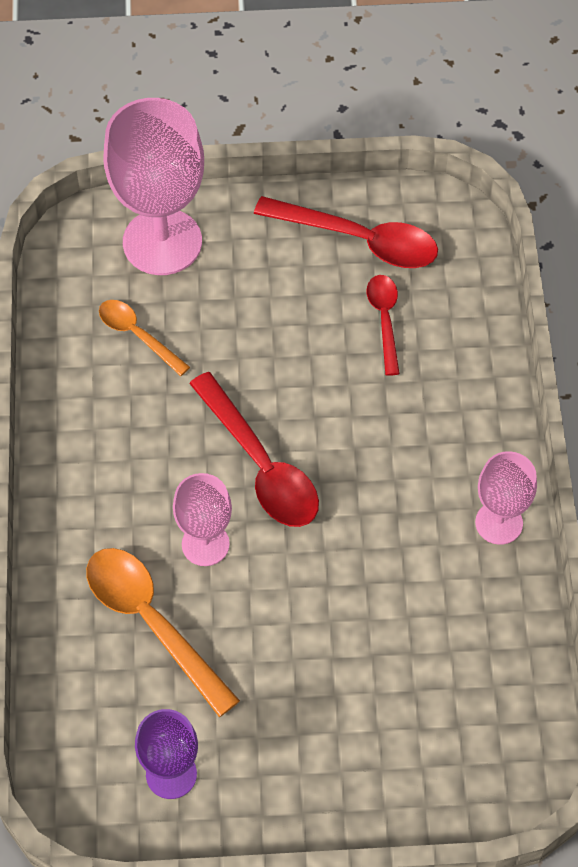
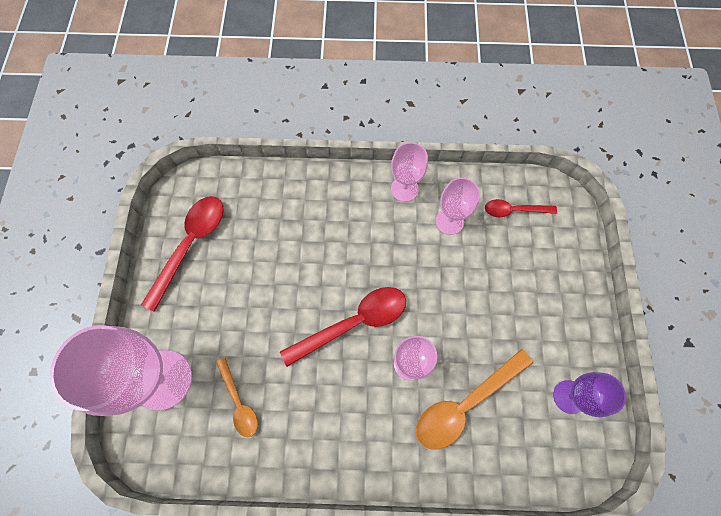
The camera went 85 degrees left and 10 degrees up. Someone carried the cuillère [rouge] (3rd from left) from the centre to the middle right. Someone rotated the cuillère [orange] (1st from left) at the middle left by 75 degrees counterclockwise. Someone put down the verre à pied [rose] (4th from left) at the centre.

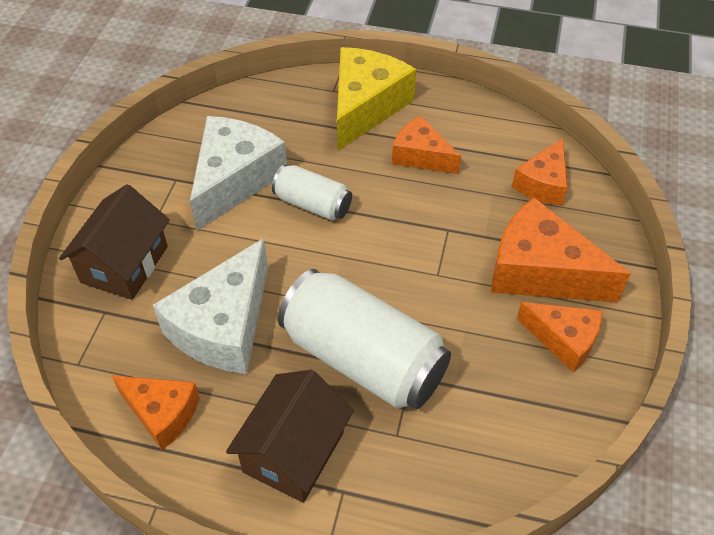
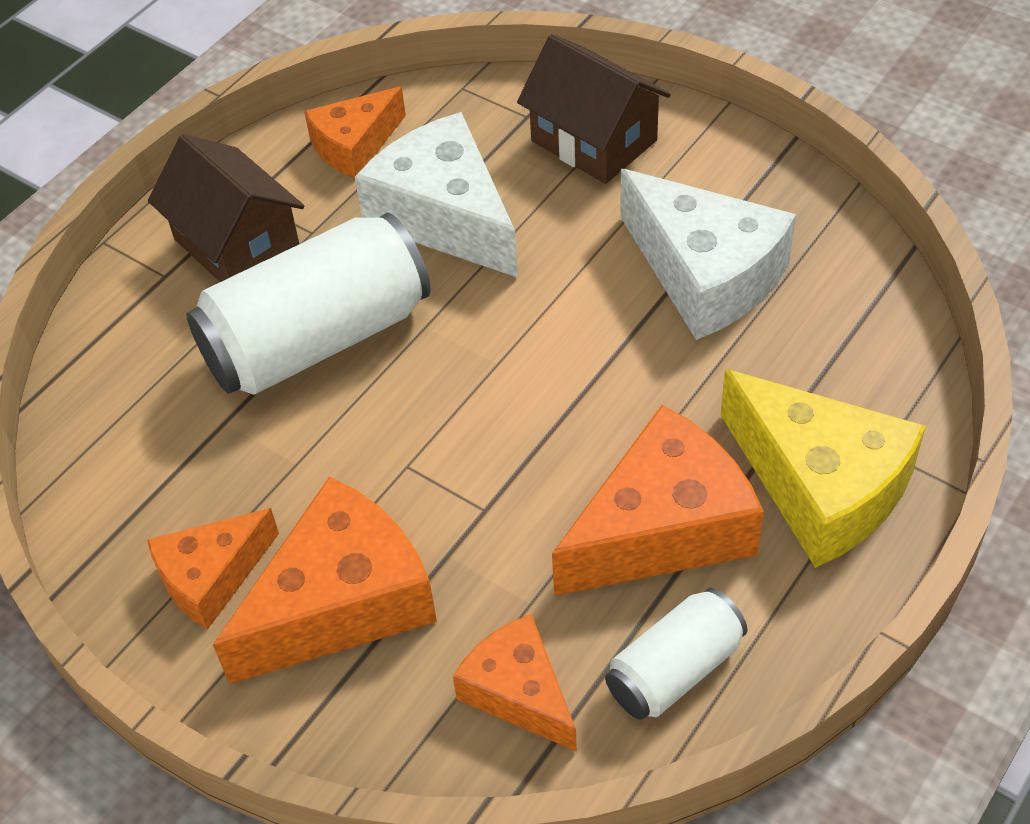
The camera went 115 degrees right and 0 degrees up. Someone scaled the fromage [orange] (2nd from left in the first image) at the top centre by 1.66. Someone carried the canette [blanc] (1st from left in the first image) from the centre to the bottom centre.

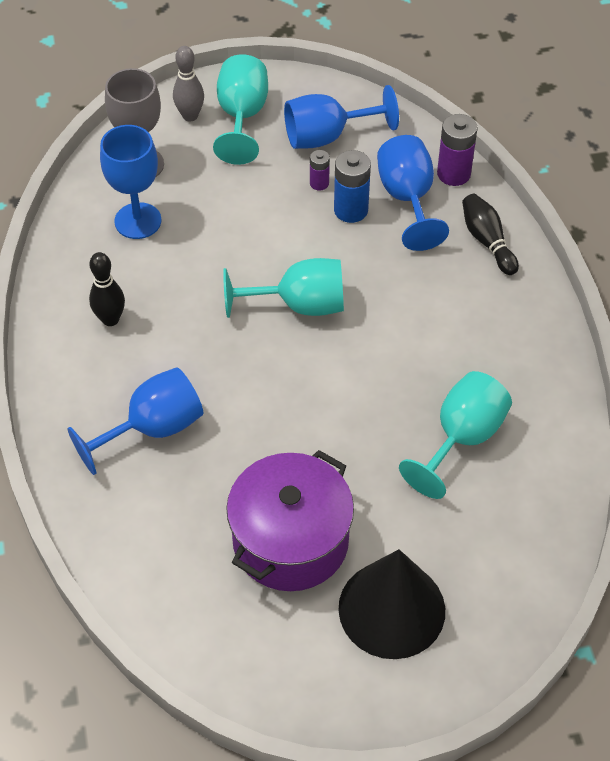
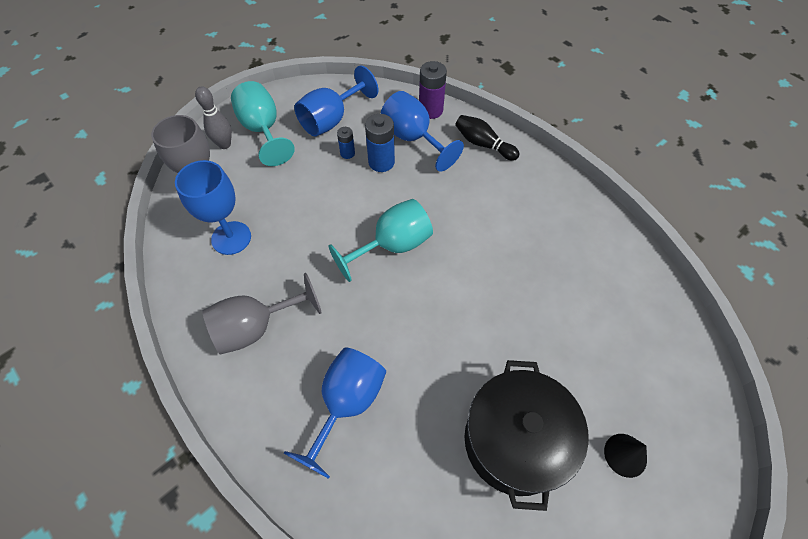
The camera went 30 degrees left and 5 degrees up. Someone repainted the pile [violet] (1st from left) at the top centre, which became the pile [bleu] (1st from left) at the top centre. Someone swapped the quille [noir] (1st from left) at the middle left for the verre à pied [gris] (2nd from left) at the middle left. Someone took away the verre à pied [turquoise] (3rd from left) at the middle right. Someone repainted the marmite [violet] at the bottom centre, which became the marmite [noir] at the bottom centre. Someone scaled the cône [noir] at the bottom centre by 0.45.

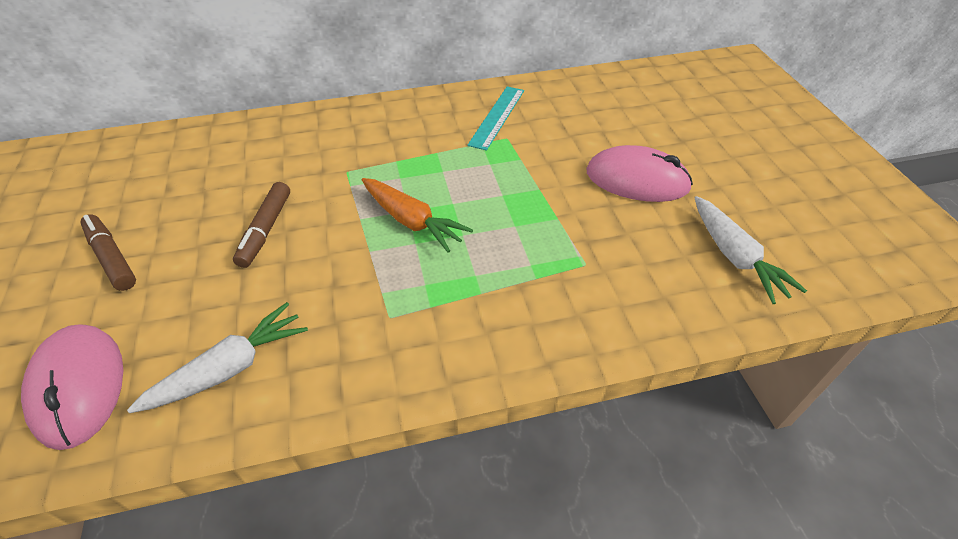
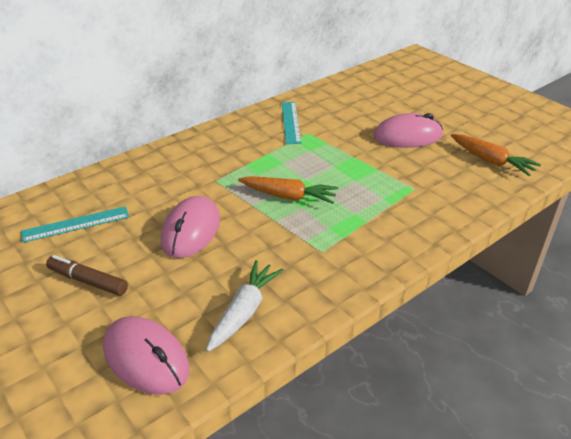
The camera went 25 degrees left and 10 degrees down. Someone swapped the feutre [marron] (2nd from left) at the middle left for the souris [rose] (2nd from left) at the middle left. Someone repainted the carotte [blanc] (2nd from left) at the middle right, which became the carotte [orange] (2nd from left) at the middle right. Someone put down the règle [turquoise] (1st from left) at the middle left.

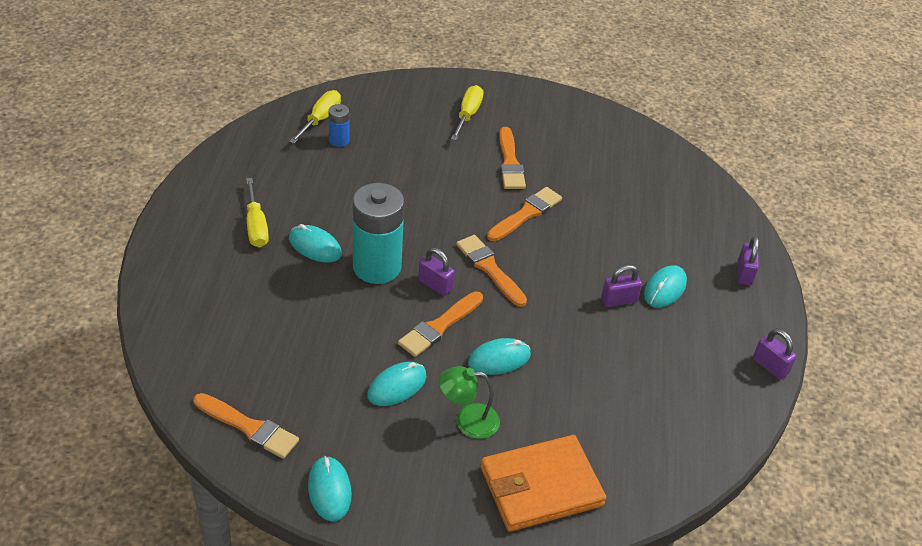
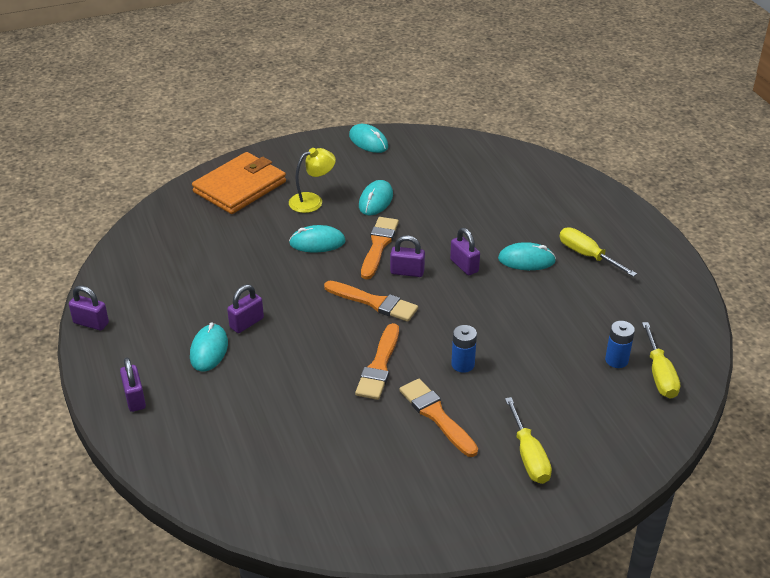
The camera went 155 degrees right and 5 degrees down. Someone swapped the pile [turquoise] at the centre for the cadenas [violet] (5th from left) at the centre. Someone rotated the souris [turquoise] (4th from left in the first image) at the centre by 45 degrees clockwise. Someone repainted the lampe [vert] at the bottom centre, which became the lampe [jaune] at the top centre. Someone took away the pinceau [orange] (1st from left) at the bottom left. Someone put down the pile [bleu] (1st from left) at the centre.

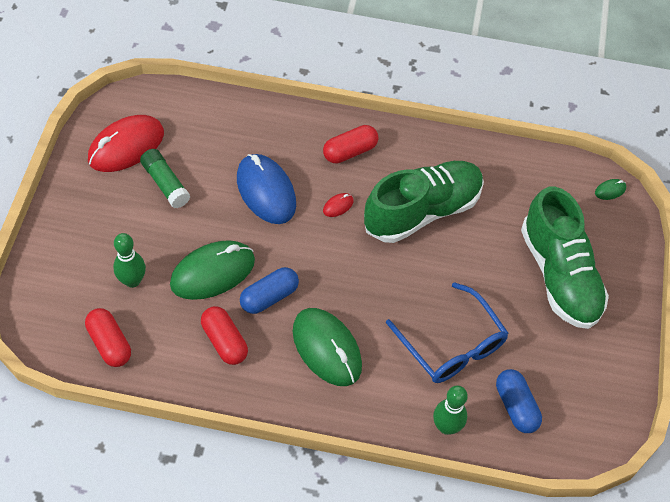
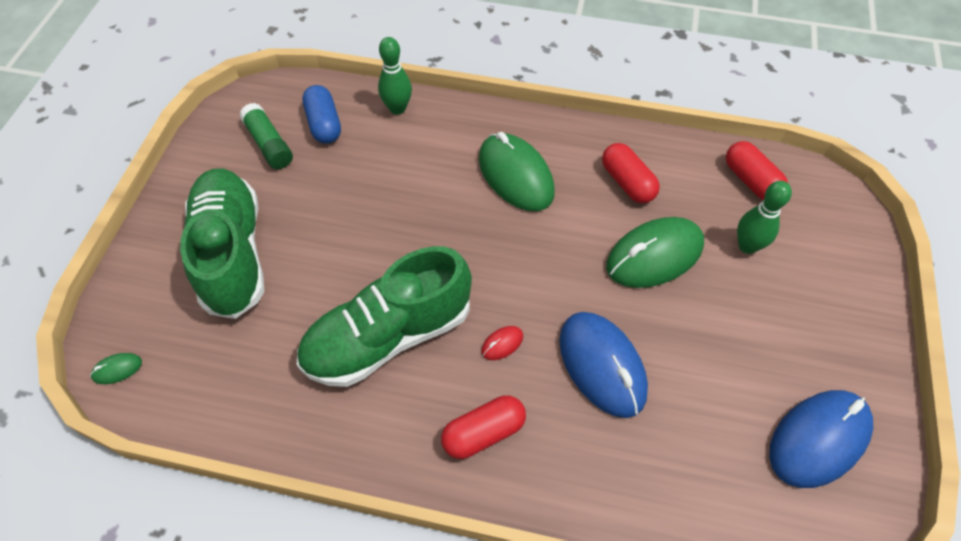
The camera went 175 degrees left and 0 degrees up. Someone repainted the souris [rouge] (1st from left) at the top left, which became the souris [bleu] (2nd from left) at the bottom right. Someone carried the bâton de colle [vert] from the middle left to the top left. Someone took away the gélule [bleu] (1st from left) at the centre. Someone took away the lunettes [bleu] at the middle right.

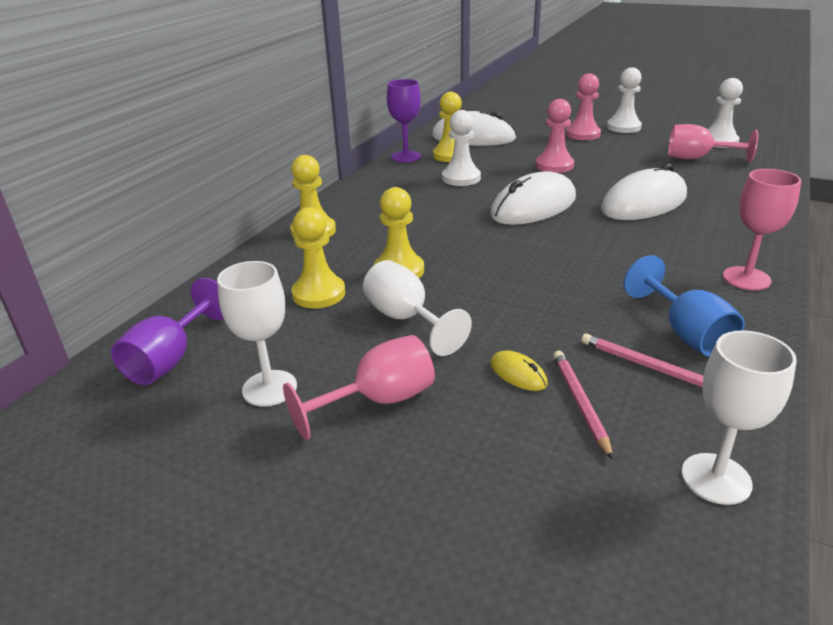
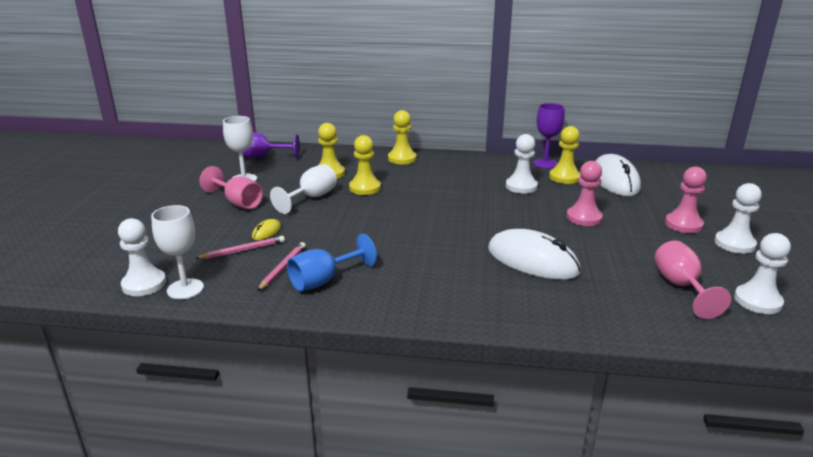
The camera went 70 degrees right and 5 degrees down. Someone took away the verre à pied [rose] (3rd from left) at the middle right. Someone took away the souris [blanc] (2nd from left) at the top centre. Someone put down the pion [blanc] (1st from left) at the middle left.

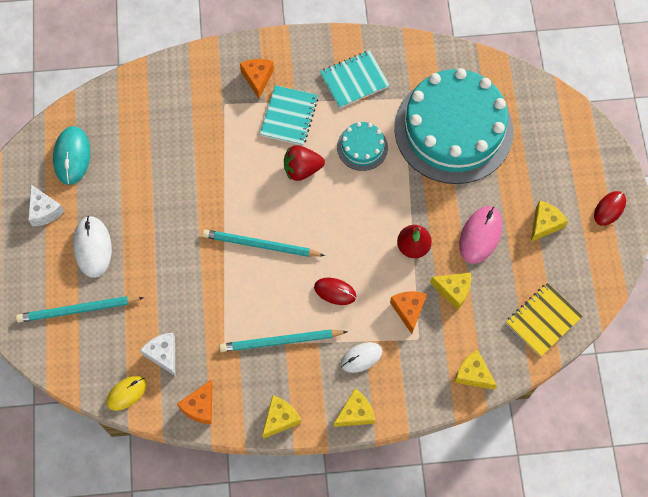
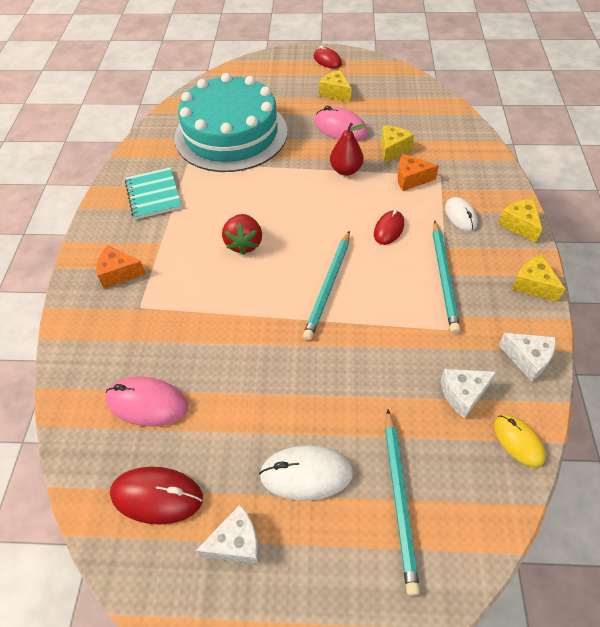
The camera went 80 degrees left and 15 degrees down. Someone took away the carnet [turquoise] (1st from left) at the top centre. Someone took away the gâteau [turquoise] (1st from left) at the top centre. Someone repainted the souris [turquoise] at the top left, which became the souris [rouge] (1st from left) at the bottom left. Someone took away the carnet [jaune] at the middle right. Someone took away the fromage [jaune] (4th from left) at the bottom right. Someone repainted the fromage [orange] (1st from left) at the bottom left, which became the fromage [blanc] (3rd from left) at the middle right. Someone put down the souris [rose] (1st from left) at the middle left.

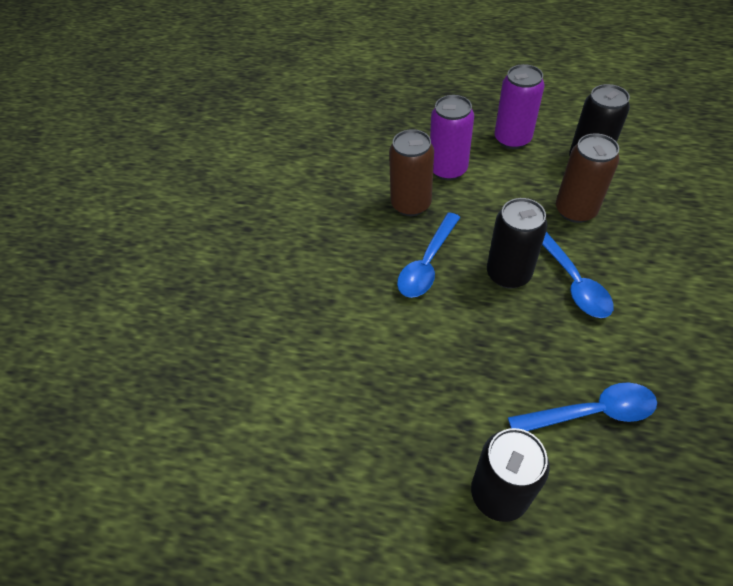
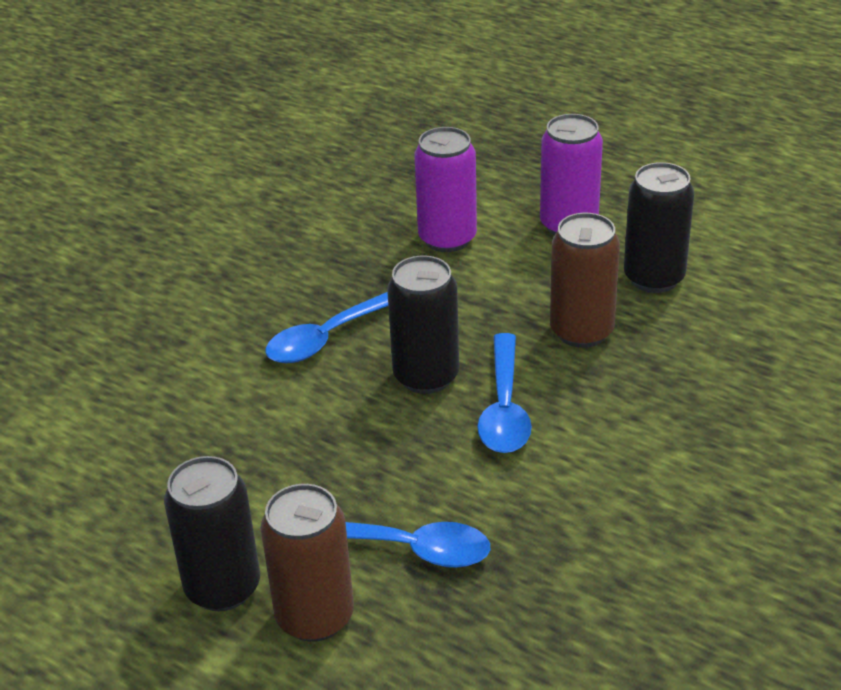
The camera went 20 degrees right and 15 degrees down. Someone carried the canette [marron] (1st from left) from the top centre to the bottom centre.

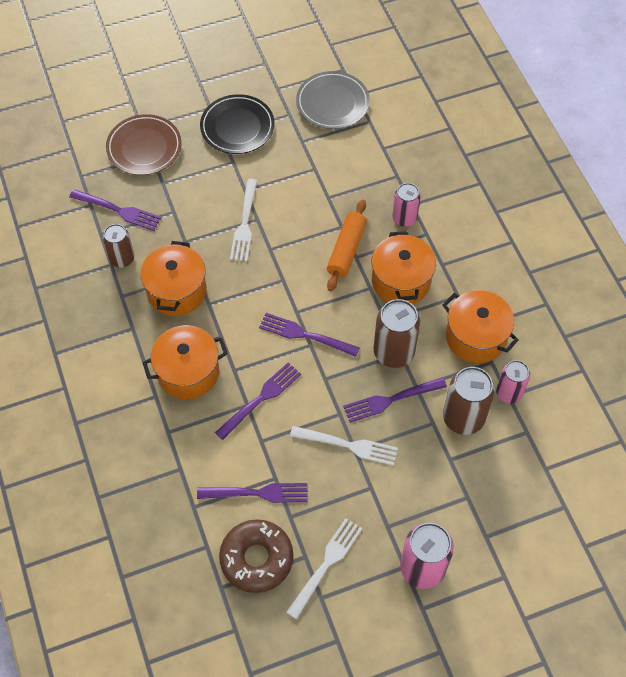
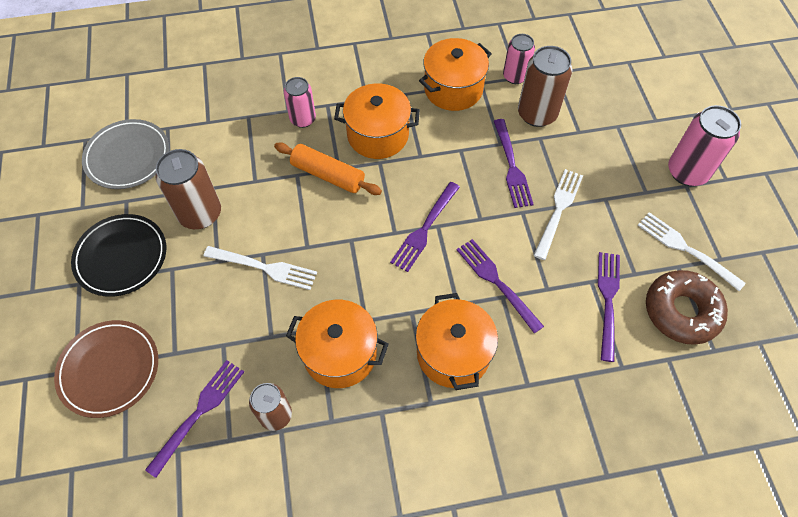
The camera went 80 degrees left and 0 degrees up. Someone carried the canette [marron] (2nd from left in the first image) from the centre to the middle left.

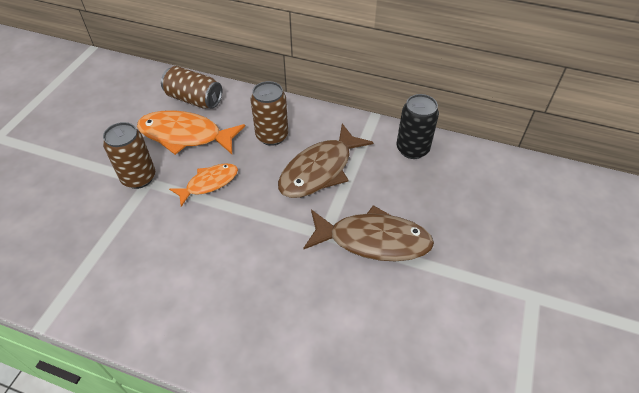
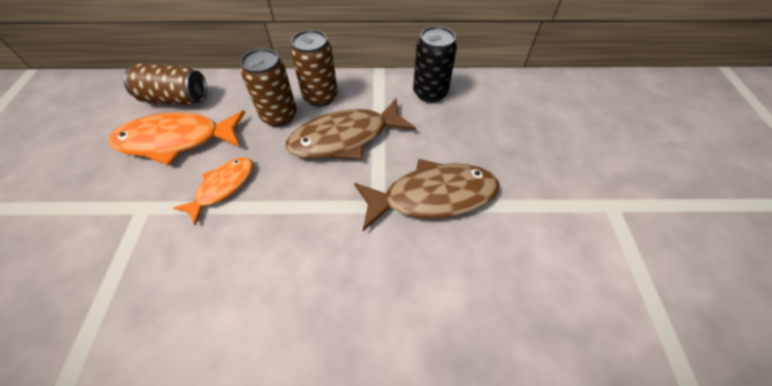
The camera went 20 degrees left and 5 degrees up. Someone carried the canette [marron] (1st from left in the first image) from the middle left to the top centre. Someone rotated the poisson [marron] (1st from left) at the centre by 45 degrees clockwise.

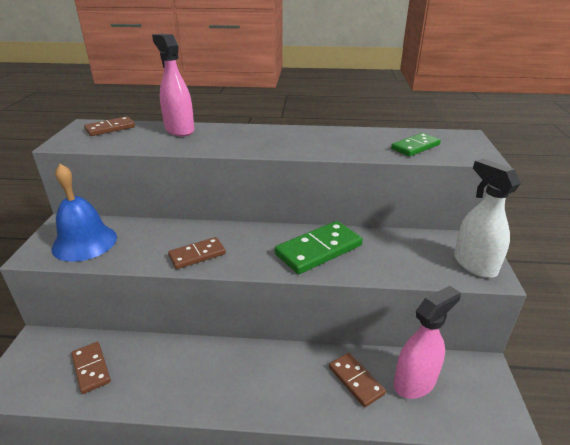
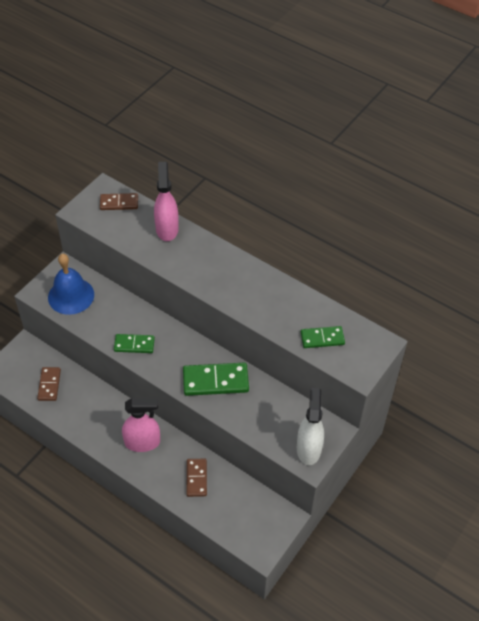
The camera went 30 degrees right and 20 degrees up. Someone repainted the domino [marron] (3rd from left) at the centre, which became the domino [vert] (1st from left) at the middle left. Someone carried the vaporisateur [rose] (2nd from left in the first image) from the bottom right to the bottom left.

